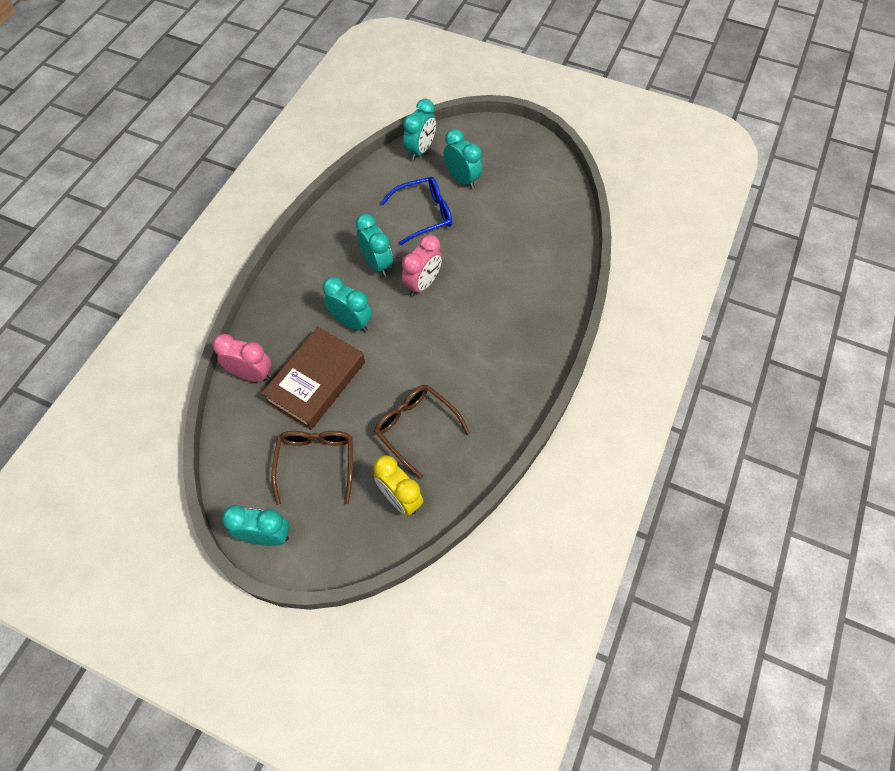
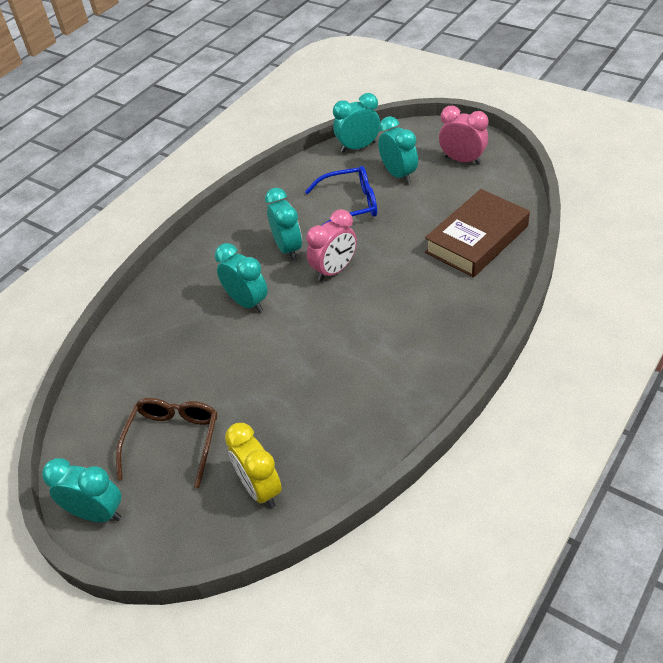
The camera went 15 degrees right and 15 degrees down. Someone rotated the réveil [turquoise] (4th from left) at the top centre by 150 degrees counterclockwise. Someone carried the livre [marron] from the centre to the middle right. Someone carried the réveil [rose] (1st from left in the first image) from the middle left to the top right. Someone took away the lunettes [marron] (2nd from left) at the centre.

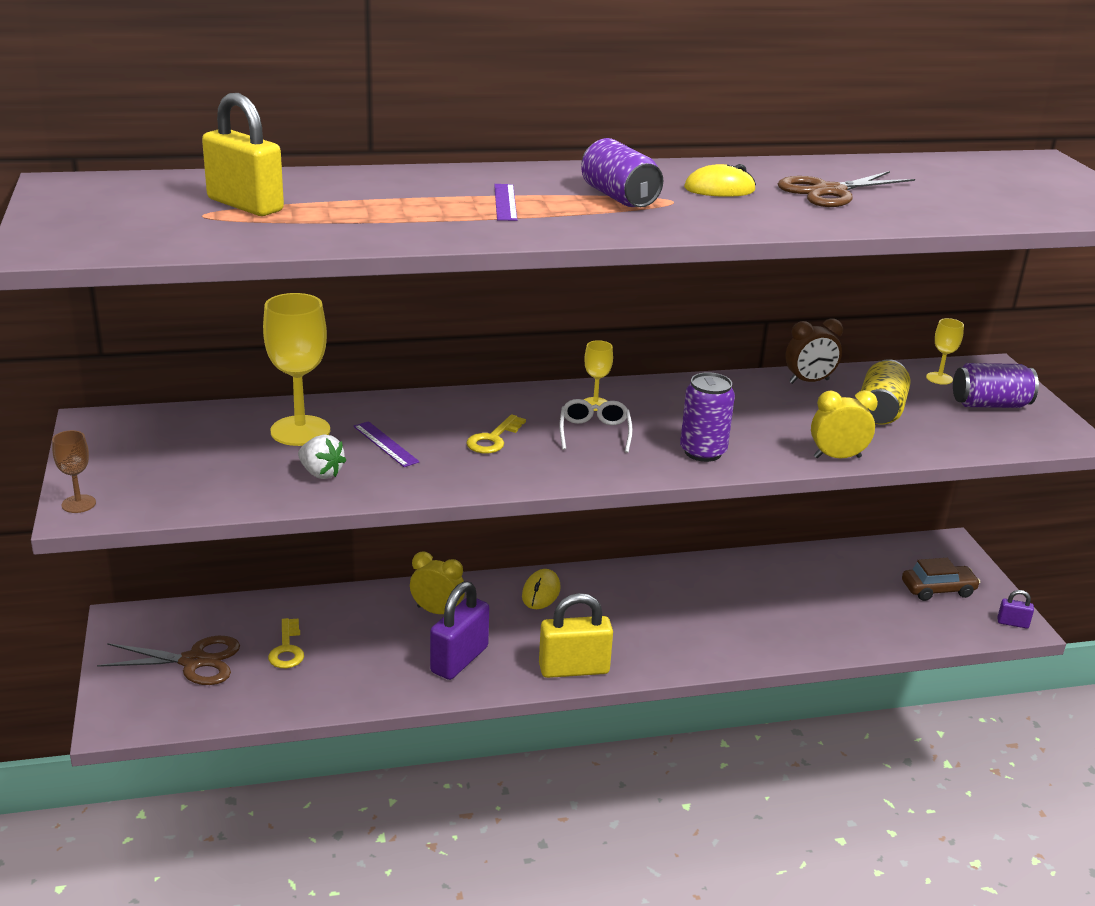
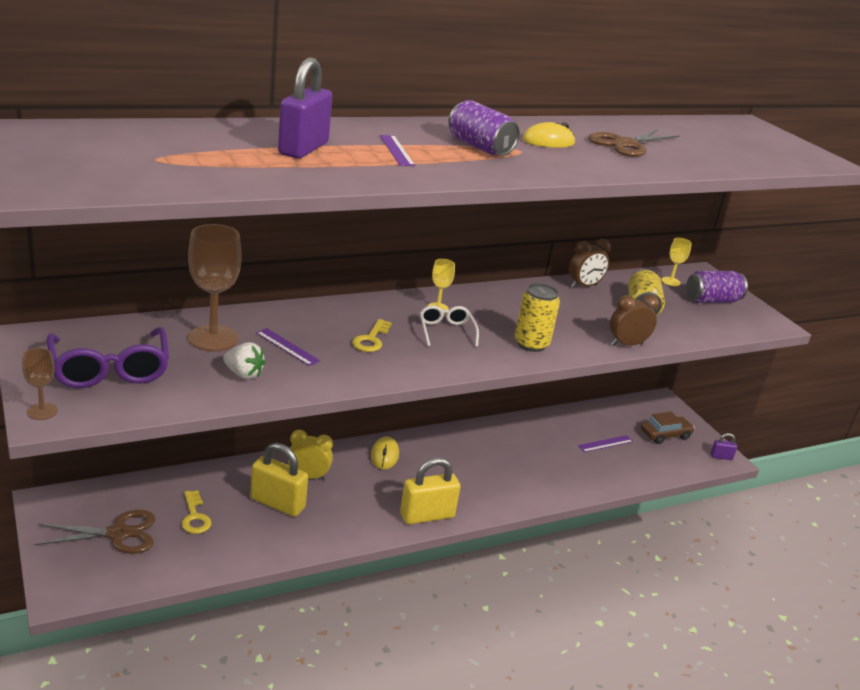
The camera went 15 degrees left and 0 degrees up. Someone carried the cadenas [jaune] (1st from left) from the top left to the bottom left. Someone repainted the verre à pied [jaune] (1st from left) at the middle left, which became the verre à pied [marron] (2nd from left) at the middle left. Someone repainted the canette [violet] (2nd from left) at the centre, which became the canette [jaune] (1st from left) at the centre. Someone repainted the réveil [jaune] (2nd from left) at the middle right, which became the réveil [marron] (2nd from left) at the middle right. Someone carried the cadenas [violet] (1st from left) from the bottom centre to the top centre. Someone put down the lunettes [violet] at the middle left. Someone put down the règle [violet] (3rd from left) at the middle right.

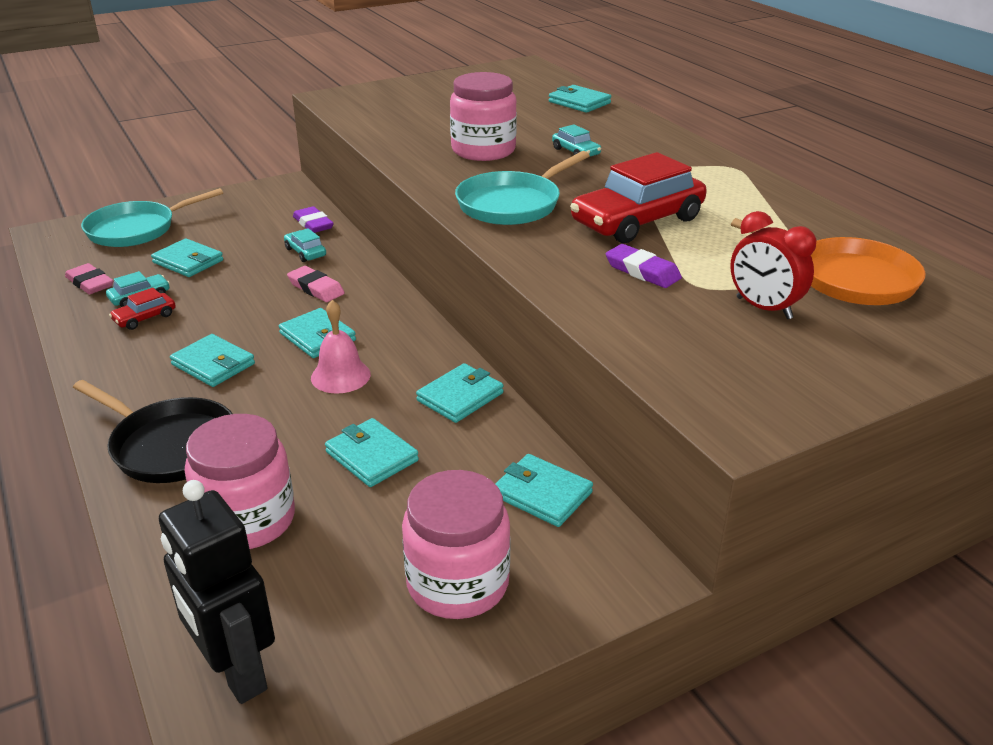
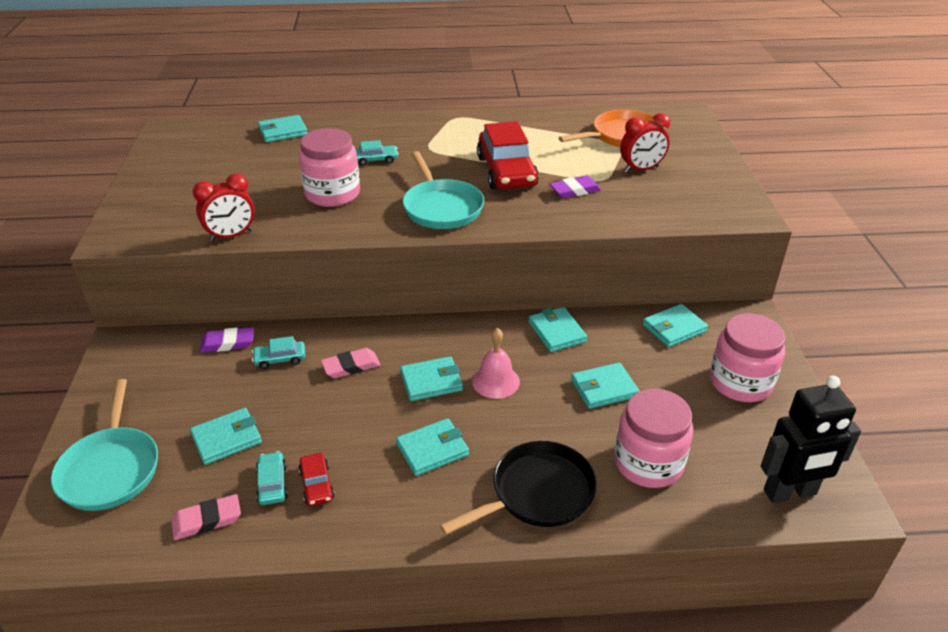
The camera went 65 degrees left and 5 degrees up. Someone put down the réveil [rouge] (1st from left) at the top left.

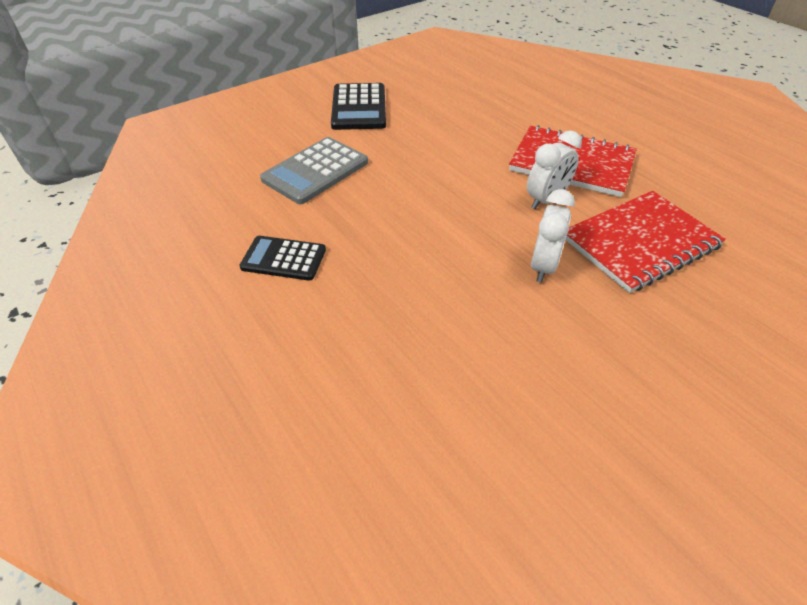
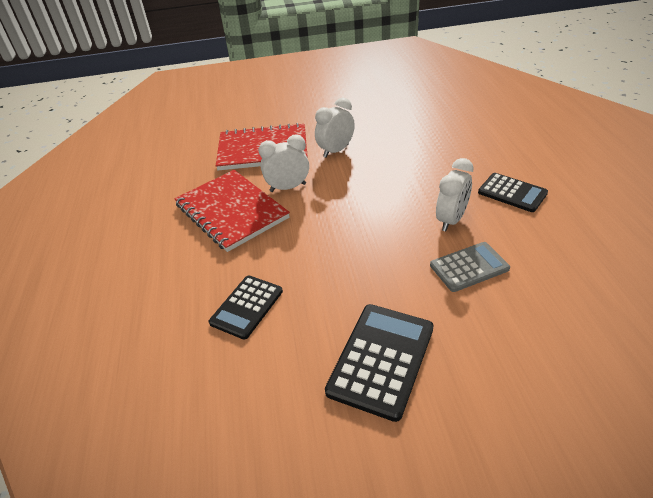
The camera went 150 degrees left and 5 degrees down. Someone scaled the calculatrice [gris] at the top centre by 0.67. Someone put down the réveil [blanc] (3rd from left) at the middle right. Someone put down the calculatrice [noir] (1st from left) at the centre.

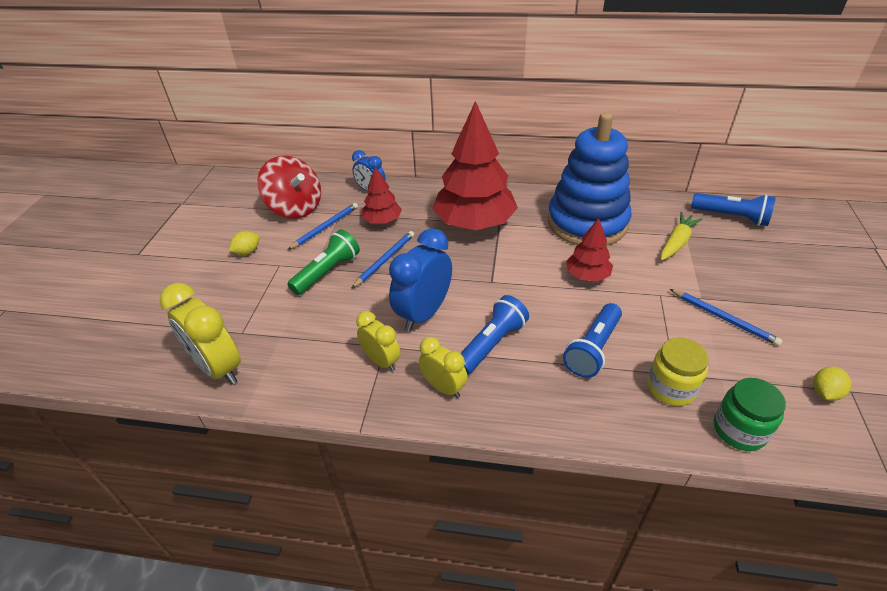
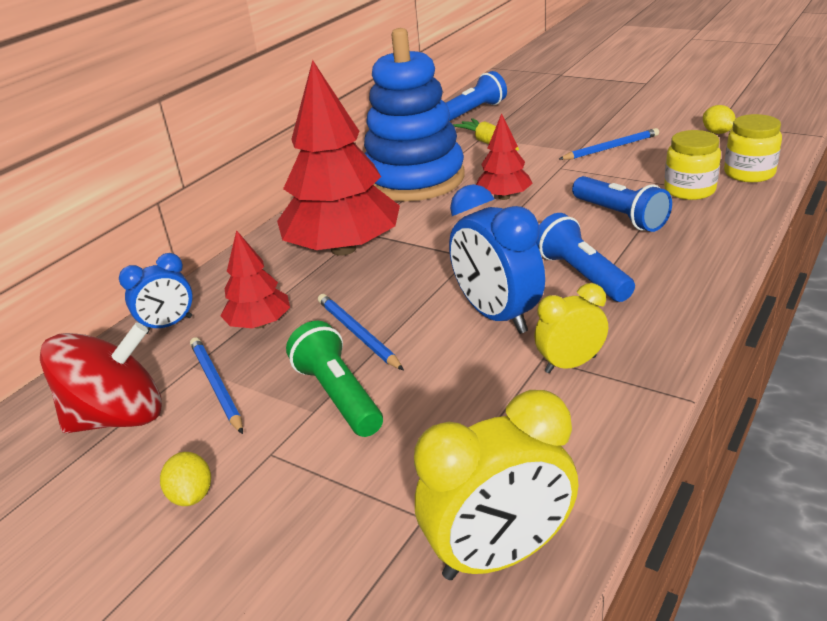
The camera went 65 degrees left and 10 degrees down. Someone took away the réveil [jaune] (3rd from left) at the centre. Someone repainted the bocal [vert] at the bottom right, which became the bocal [jaune] (2nd from left) at the top right.

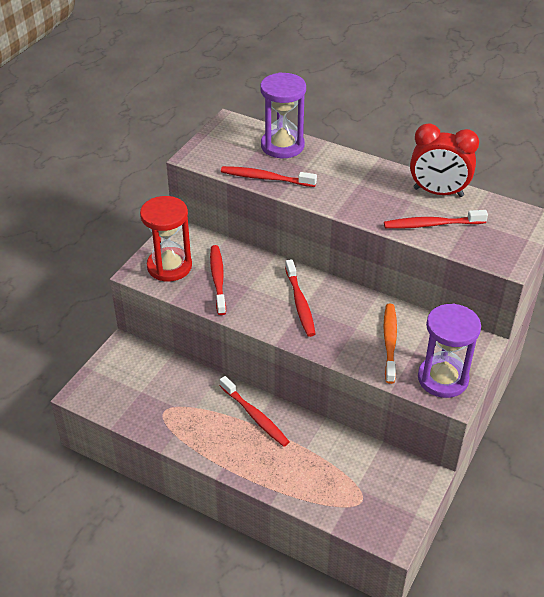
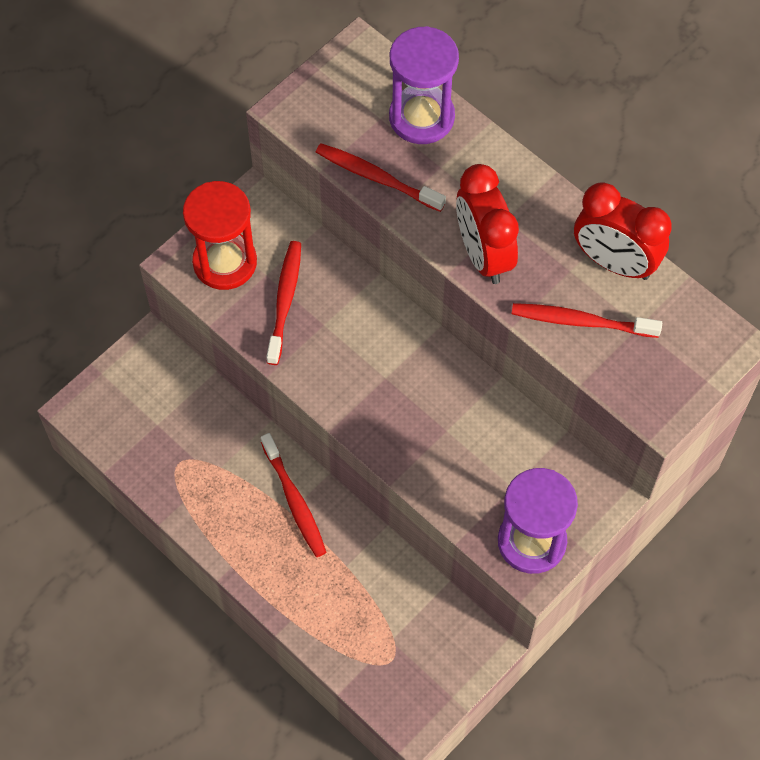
The camera went 15 degrees right and 20 degrees up. Someone took away the brosse à dents [rouge] (4th from left) at the centre. Someone took away the brosse à dents [orange] at the middle right. Someone put down the réveil [rouge] (1st from left) at the top centre.

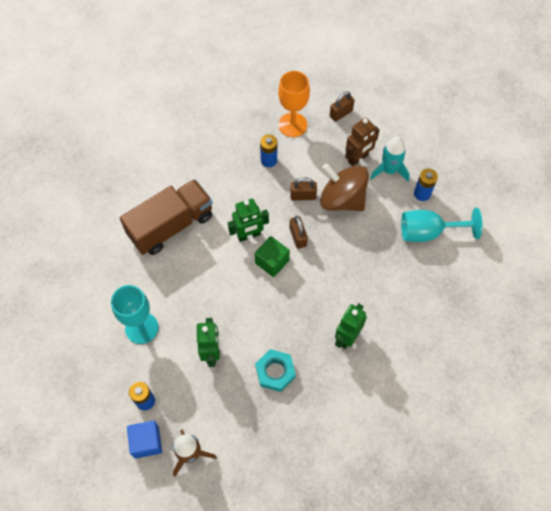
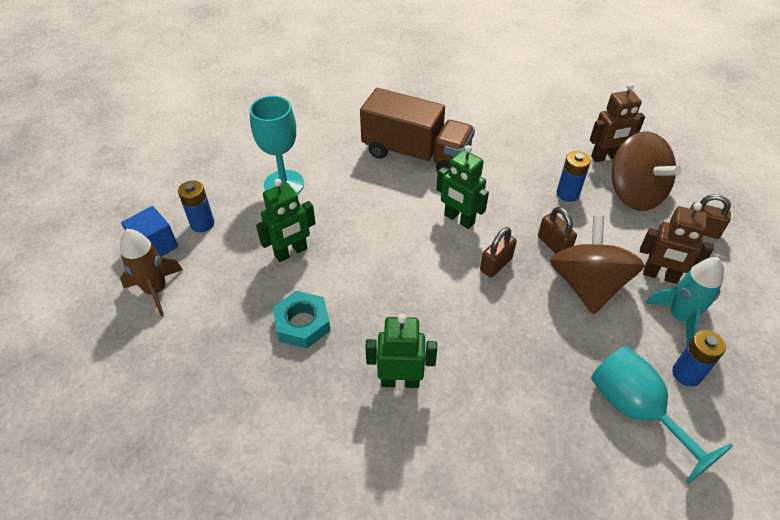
The camera went 60 degrees right and 15 degrees down. Someone swapped the verre à pied [orange] at the top centre for the toupie [marron] (2nd from left) at the top right. Someone took away the cube [vert] at the centre. Someone put down the robot [marron] (1st from left) at the top right.

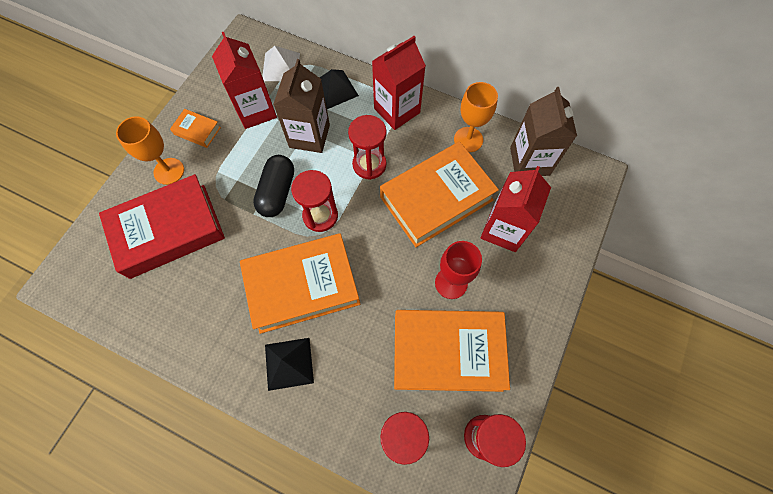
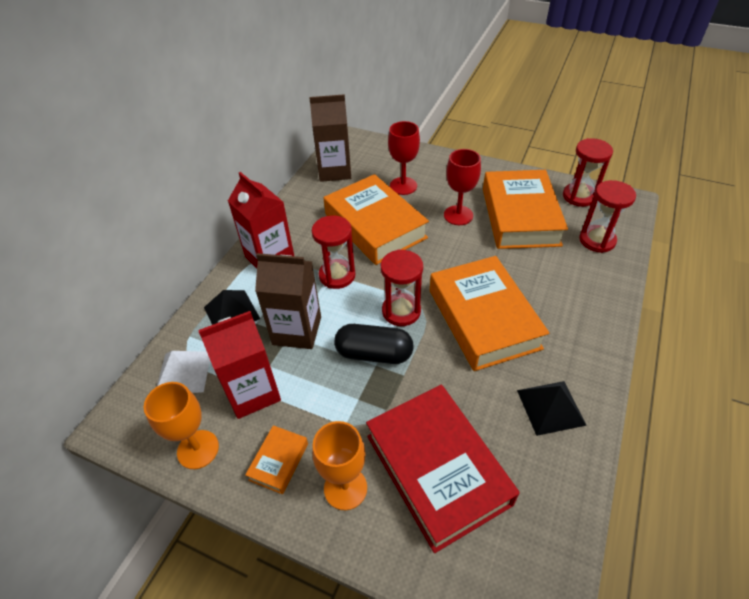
The camera went 90 degrees left and 20 degrees down. Someone carried the verre à pied [orange] (2nd from left in the first image) from the top centre to the bottom left. Someone swapped the brique de lait [rouge] (3rd from left) at the middle right for the verre à pied [rouge] (1st from left) at the top centre. Someone carried the pyramide [noir] (1st from left in the first image) from the bottom centre to the bottom right.

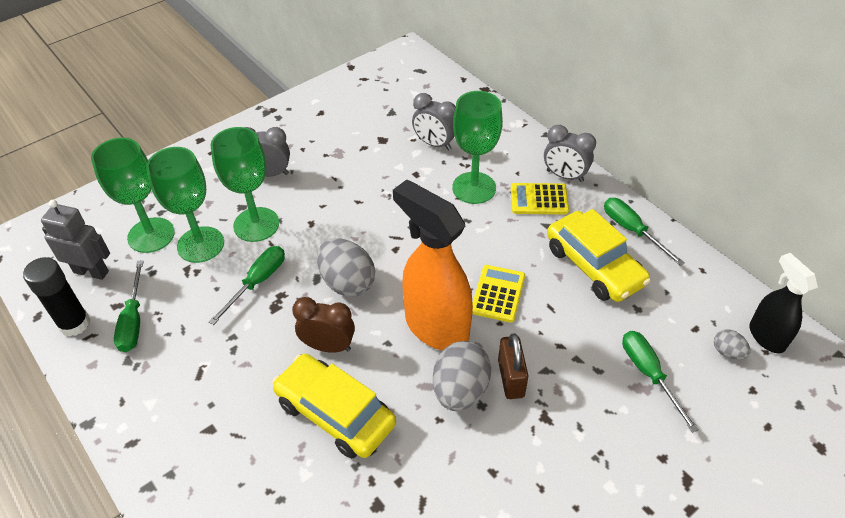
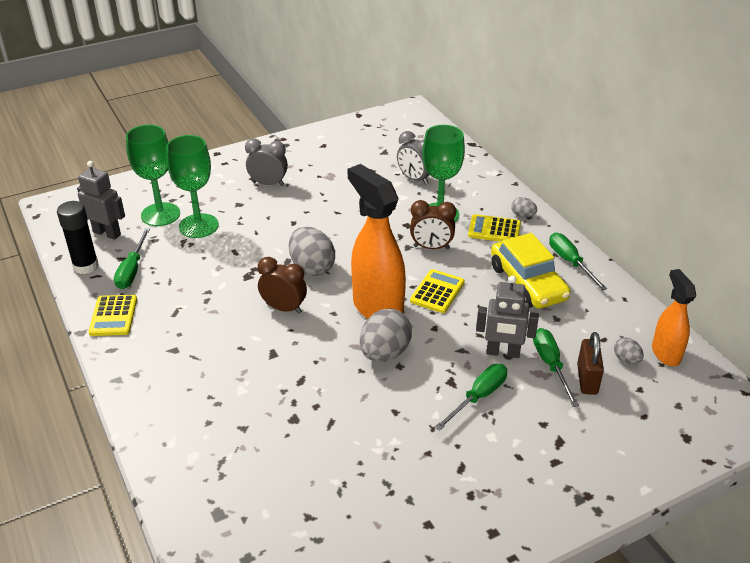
The camera went 10 degrees right and 10 degrees down. Someone swapped the réveil [gris] (3rd from left) at the top right for the œuf [gris] (3rd from left) at the middle right. Someone took away the verre à pied [vert] (3rd from left) at the middle left. Someone carried the tournevis [vert] (2nd from left) from the middle left to the bottom centre. Someone repainted the vaporisateur [noir] at the middle right, which became the vaporisateur [orange] (2nd from left) at the middle right. Someone carried the cadenas [marron] from the bottom centre to the middle right. Someone took away the voiture [jaune] (1st from left) at the bottom centre. Someone put down the réveil [marron] (2nd from left) at the centre. Someone put down the robot [gris] (2nd from left) at the middle right. Someone put down the calculatrice [jaune] (1st from left) at the middle left.

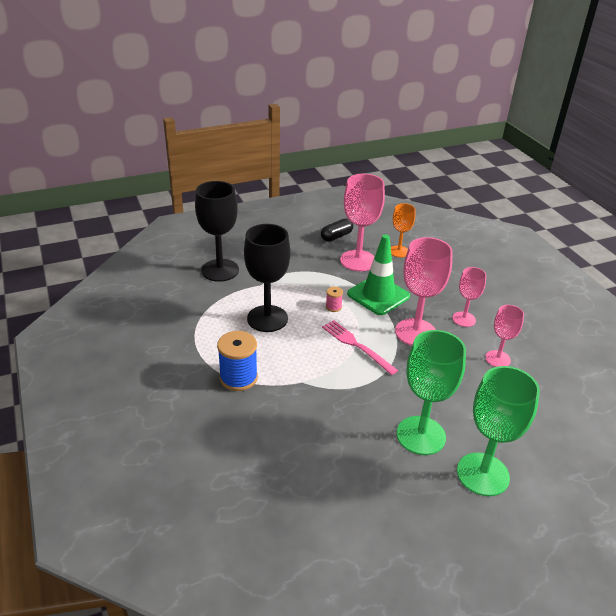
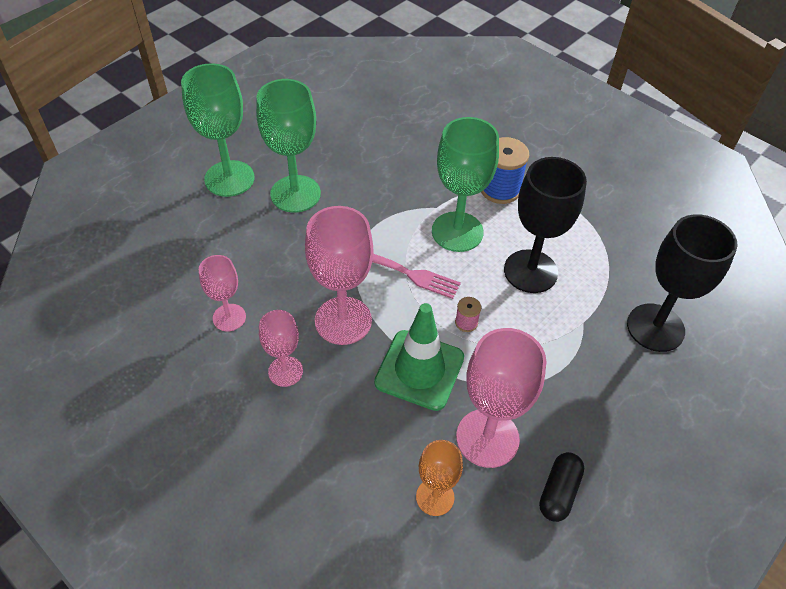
The camera went 155 degrees right and 15 degrees up. Someone put down the verre à pied [vert] (3rd from left) at the top centre.

